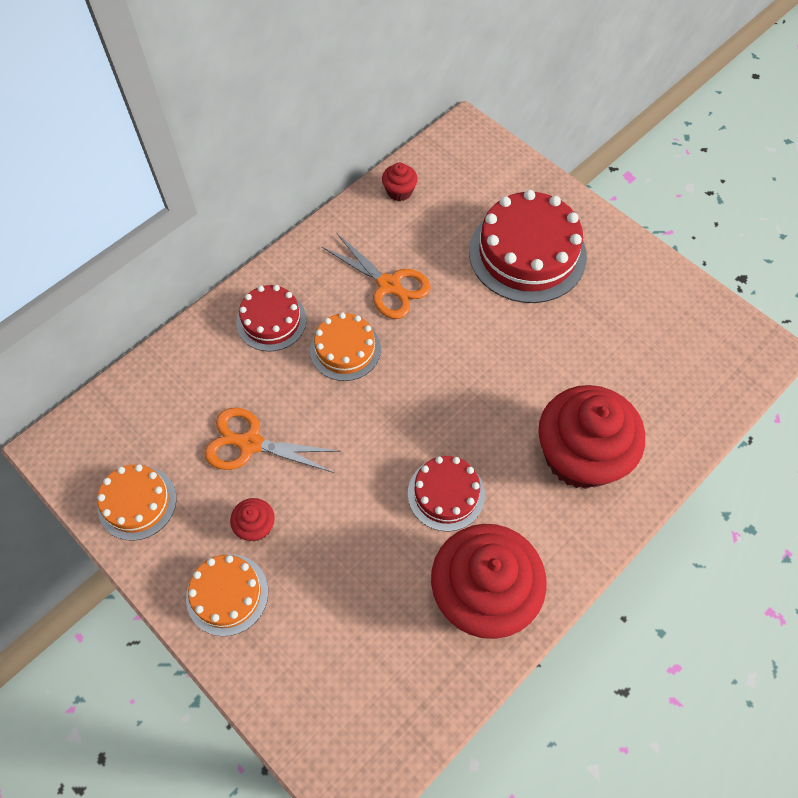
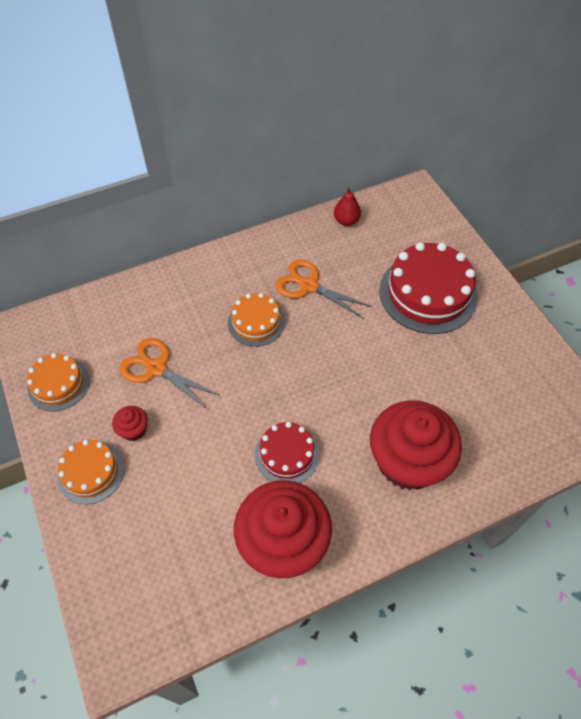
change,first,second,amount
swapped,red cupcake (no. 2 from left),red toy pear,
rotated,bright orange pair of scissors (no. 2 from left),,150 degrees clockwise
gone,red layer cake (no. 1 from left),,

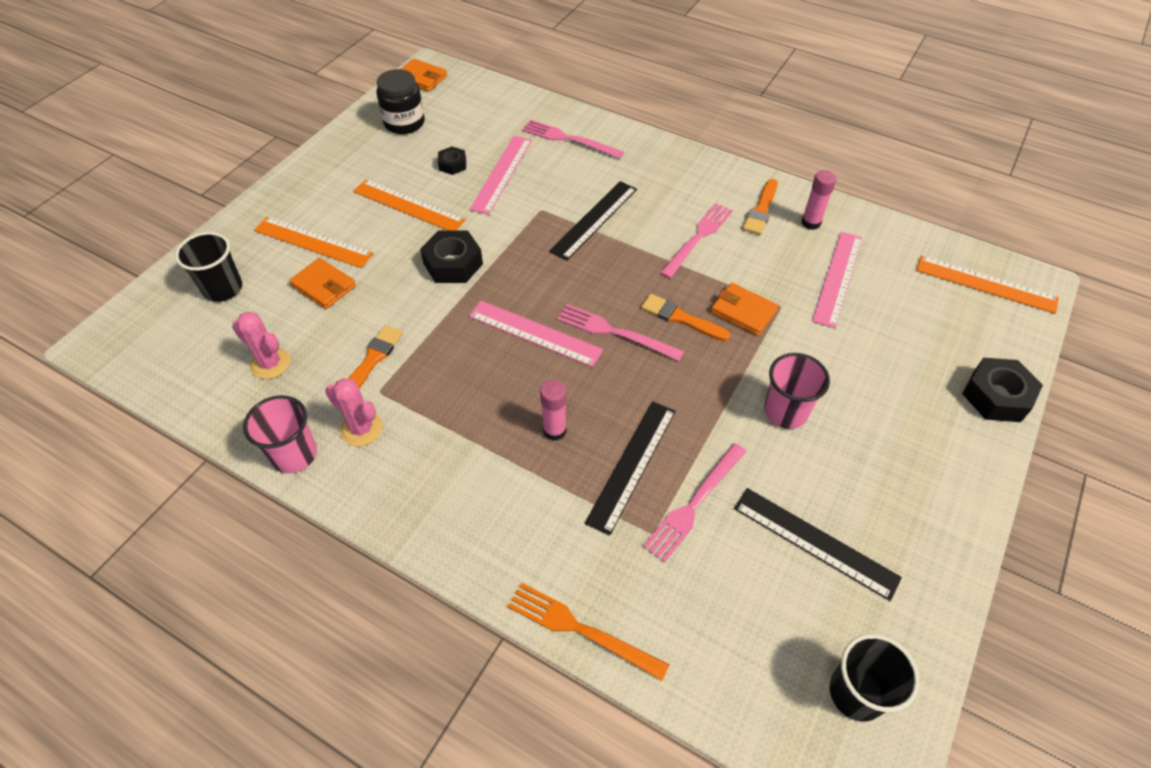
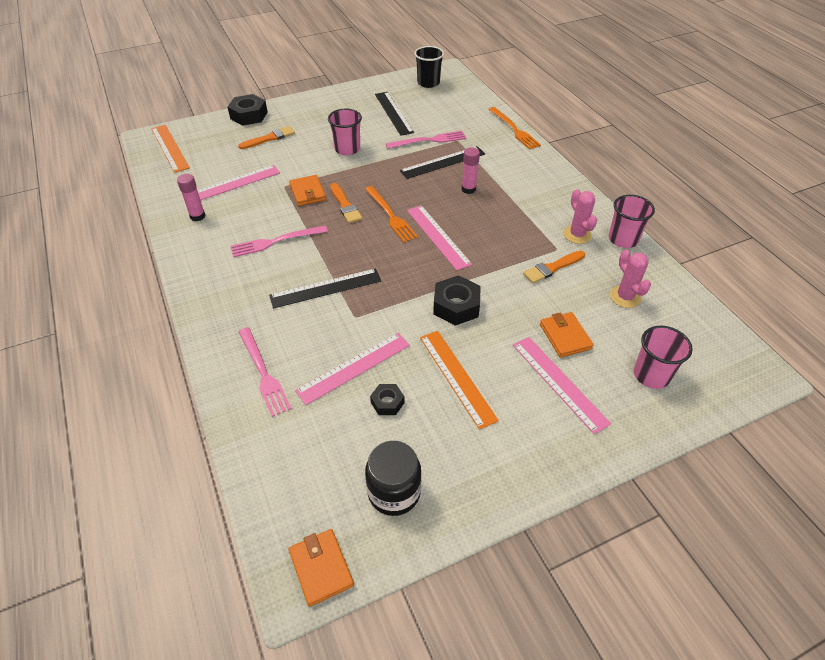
change,first,second,amount
shifted,bright orange paintbrush (no. 3 from left in the first image),bright orange paintbrush (no. 1 from left),
repainted,bright orange ruler (no. 1 from left),pink ruler (no. 4 from left),
repainted,black cup (no. 1 from left),pink cup (no. 3 from left),
repainted,pink table fork (no. 2 from left),bright orange table fork (no. 1 from left),

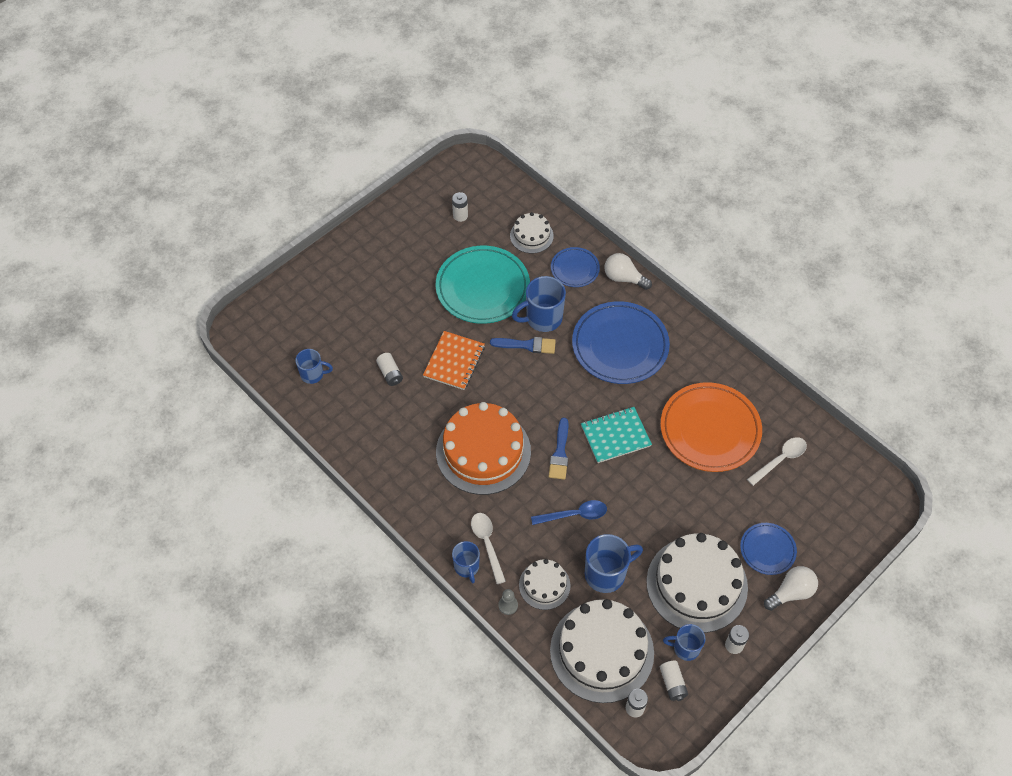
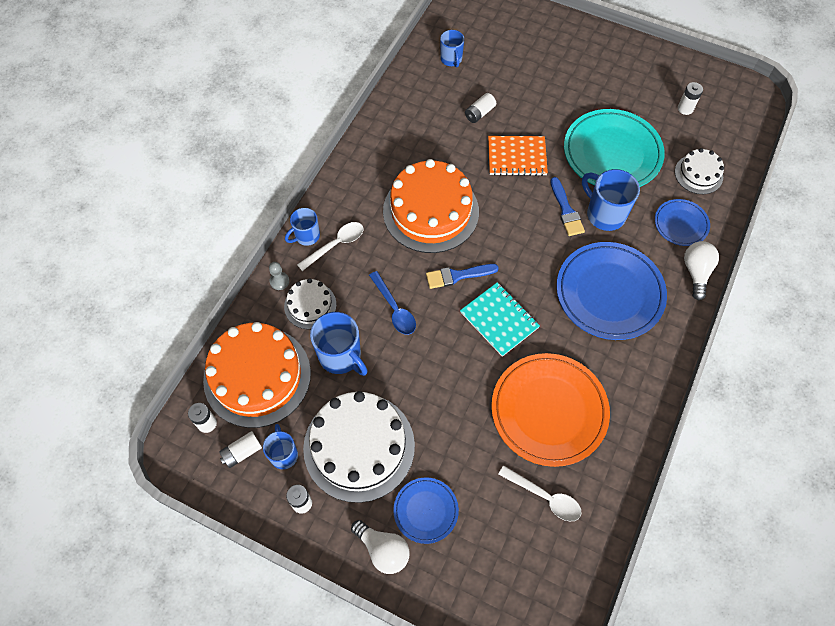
change,first,second,amount
repainted,white layer cake (no. 3 from left),bright orange layer cake (no. 1 from left),

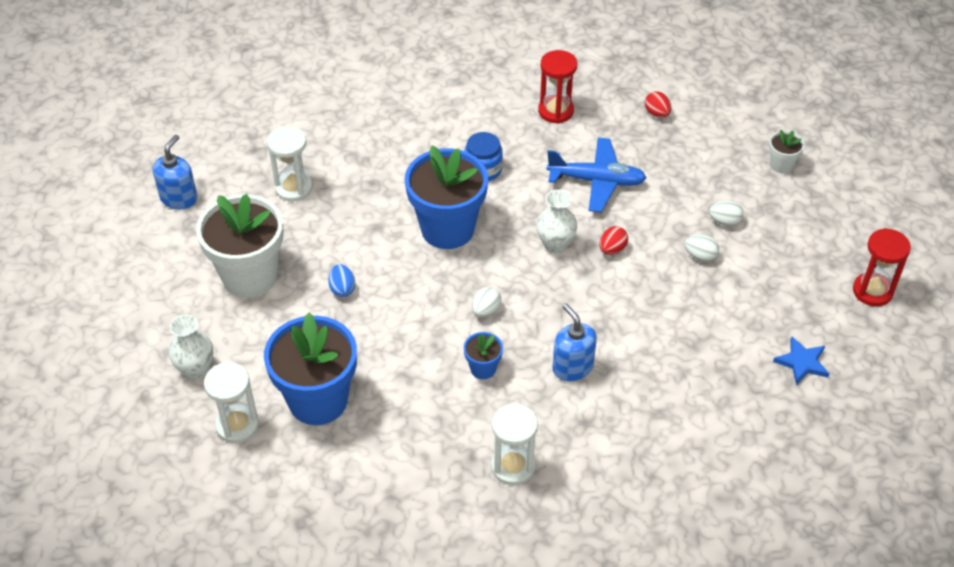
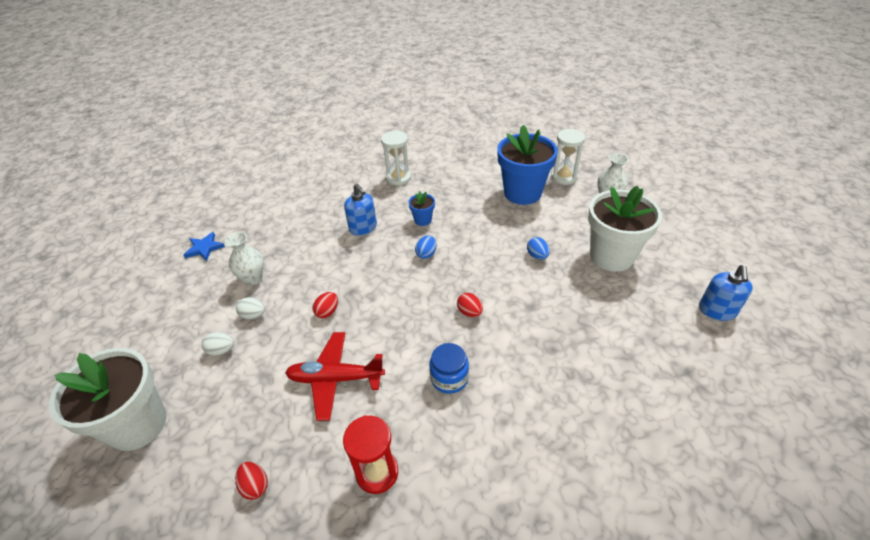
change,first,second,amount
gone,white sand timer (no. 2 from left),,
scaled,white plant pot (no. 2 from left in the first image),white plant pot (no. 1 from left),x2.25
repainted,blue plane,red plane,
swapped,blue plant pot (no. 2 from left),red toy egg (no. 3 from left),
shifted,white tall vase (no. 2 from left in the first image),white tall vase (no. 1 from left),
gone,red sand timer (no. 2 from left),,
repainted,white toy egg (no. 1 from left),blue toy egg (no. 1 from left),

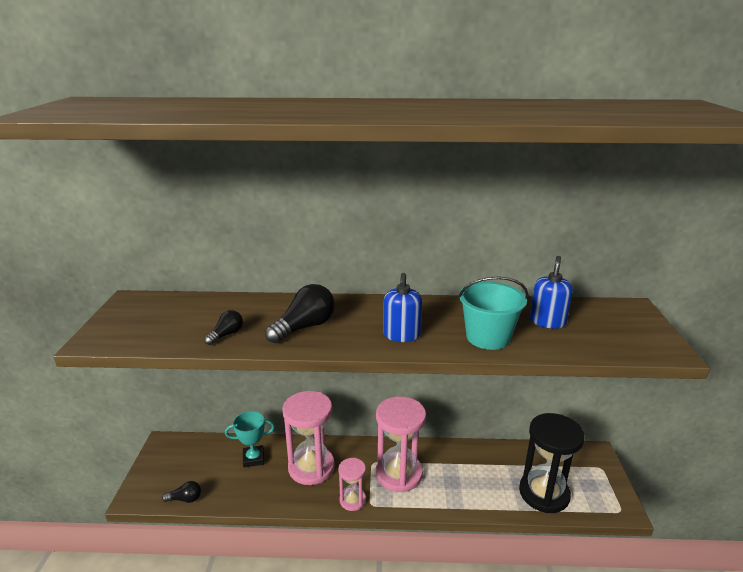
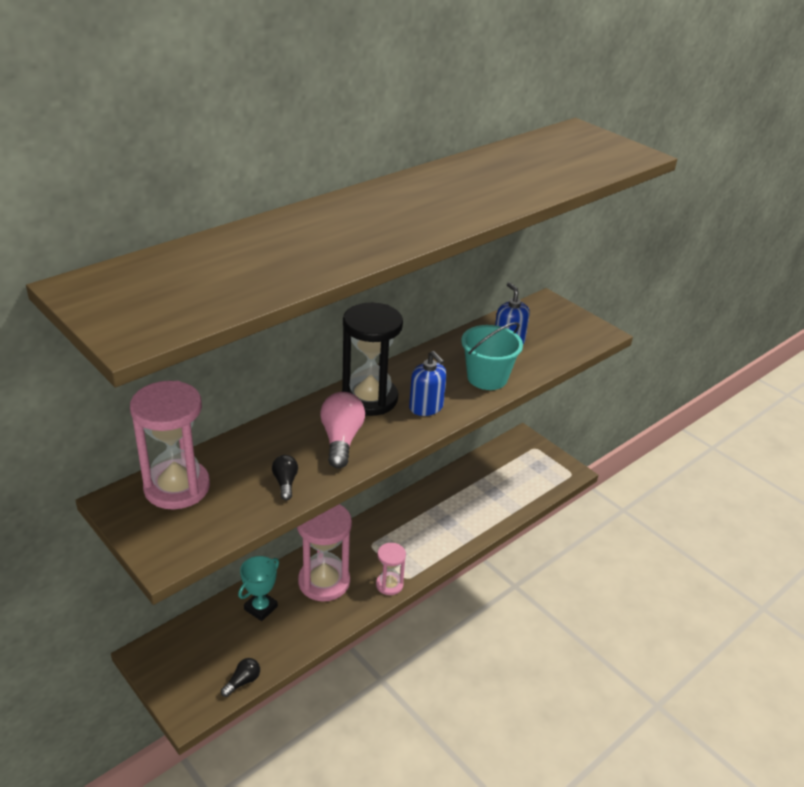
change,first,second,amount
repainted,black bulb (no. 3 from left),pink bulb,
shifted,pink sand timer (no. 3 from left in the first image),pink sand timer (no. 1 from left),
shifted,black sand timer,,

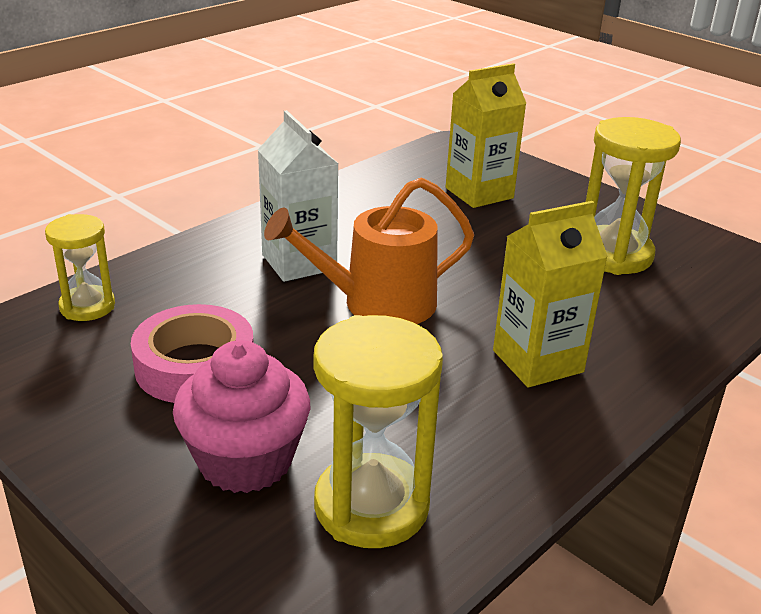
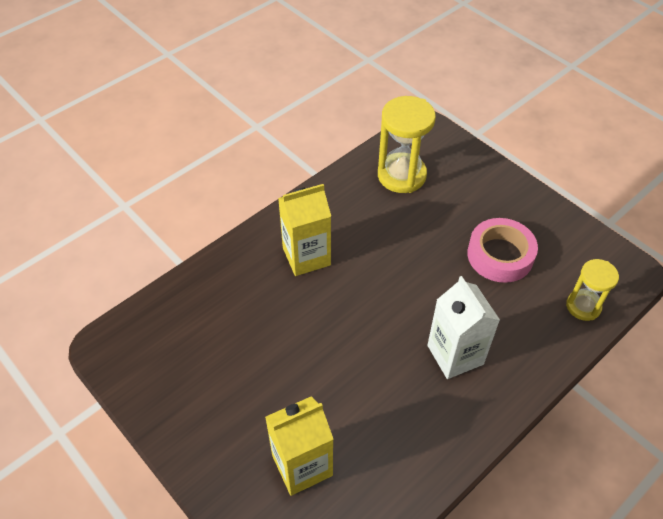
change,first,second,amount
gone,yellow sand timer (no. 3 from left),,
gone,bright orange watering can,,
gone,pink cupcake,,

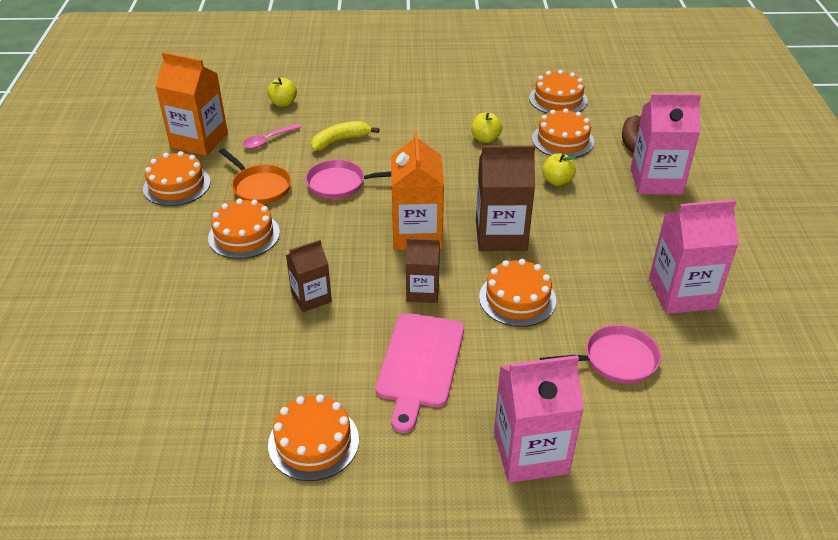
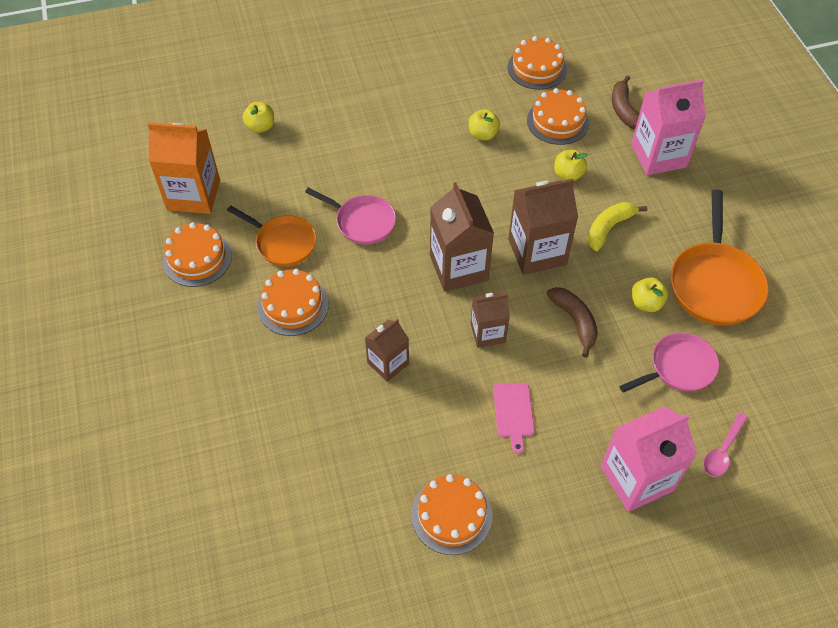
change,first,second,amount
shifted,yellow toy banana,,
shifted,pink spoon,,
repainted,bright orange juice carton (no. 2 from left),russet juice carton (no. 2 from left),
rotated,pink pan (no. 1 from left),,135 degrees counterclockwise
swapped,pink juice carton (no. 3 from left),bright orange pan (no. 2 from left),
swapped,bright orange layer cake (no. 4 from left),russet toy banana (no. 1 from left),
scaled,pink chopping board,,x0.56
new,,yellow apple (no. 4 from left),

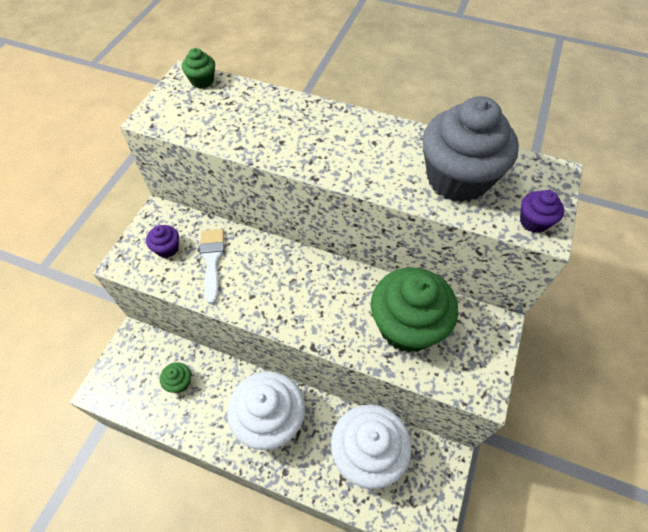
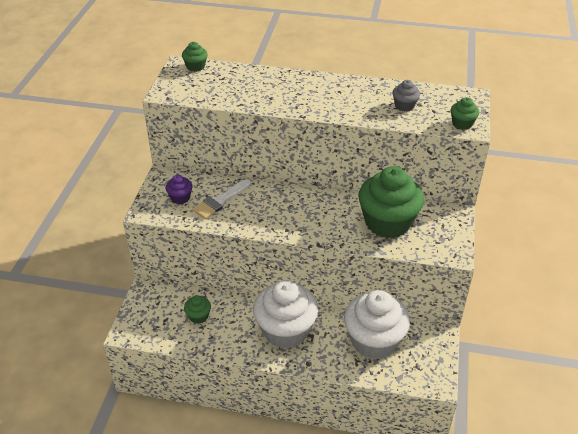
change,first,second,amount
scaled,gray cupcake,,x0.43
repainted,royal purple cupcake (no. 2 from left),emerald cupcake (no. 4 from left),
rotated,white paintbrush,,120 degrees counterclockwise

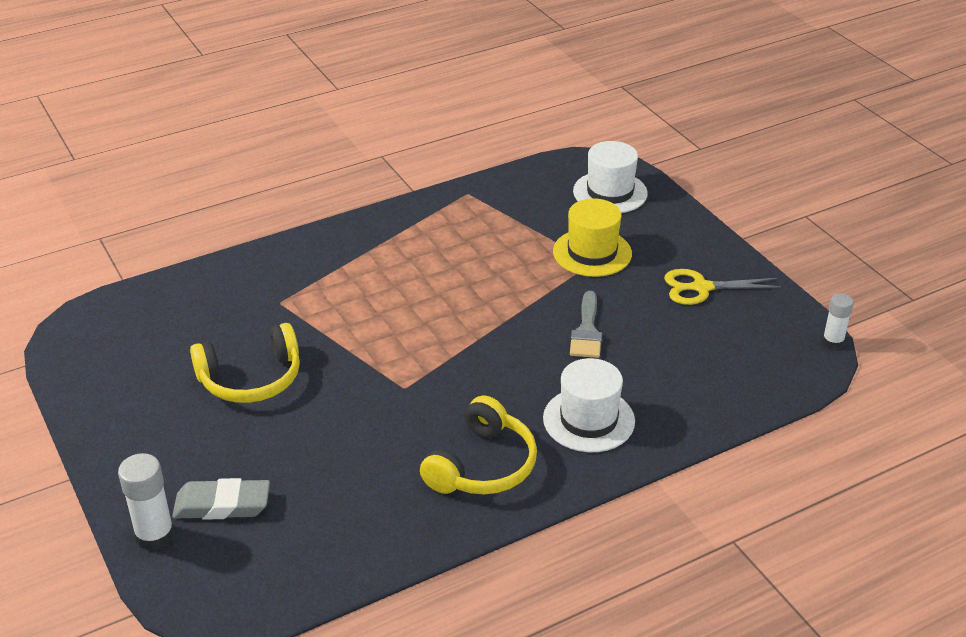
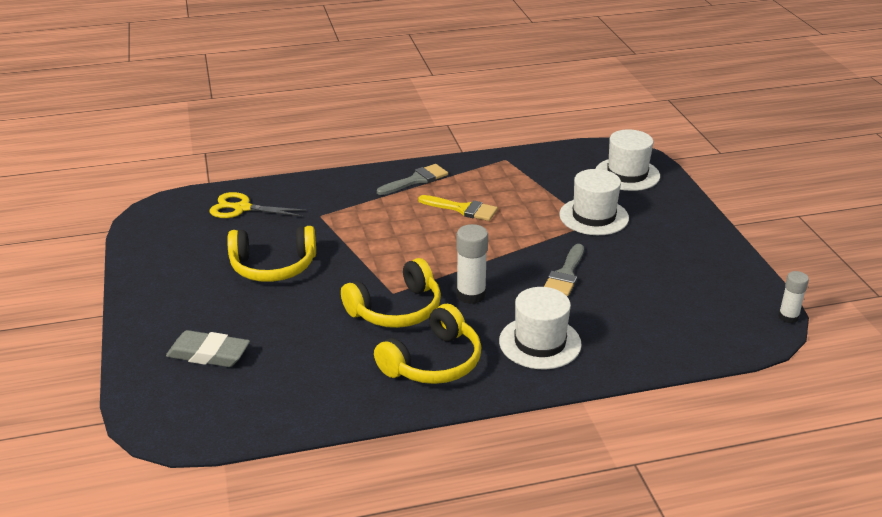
change,first,second,amount
repainted,yellow tall hat,white tall hat (no. 2 from left),
shifted,yellow pair of scissors,,
shifted,white glue (no. 1 from left),,
new,,gray paintbrush (no. 1 from left),
new,,yellow paintbrush,
new,,yellow headset (no. 2 from left),

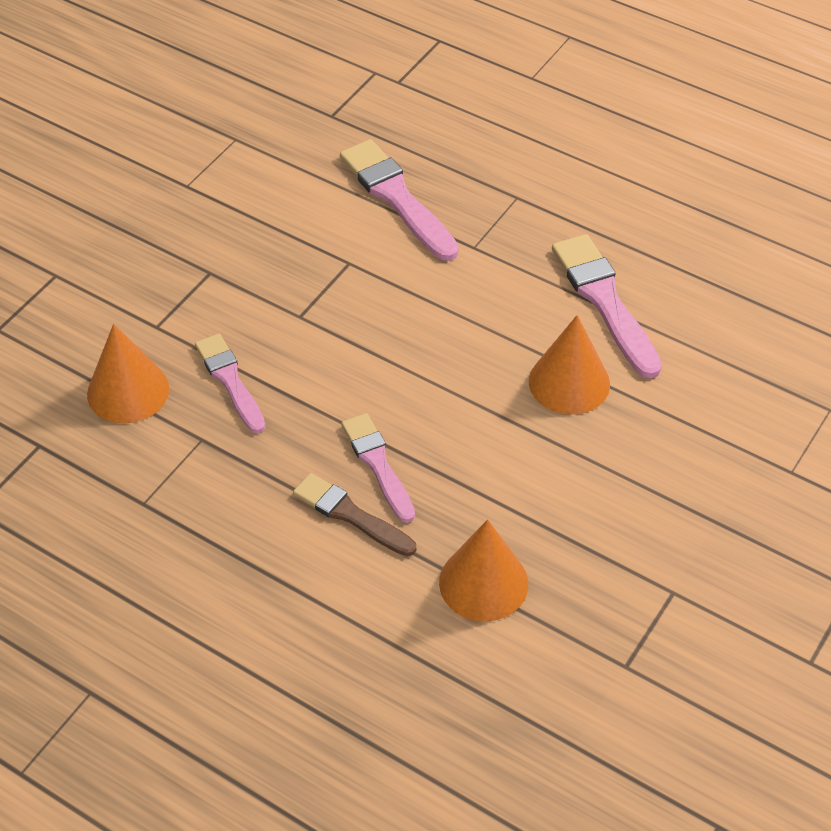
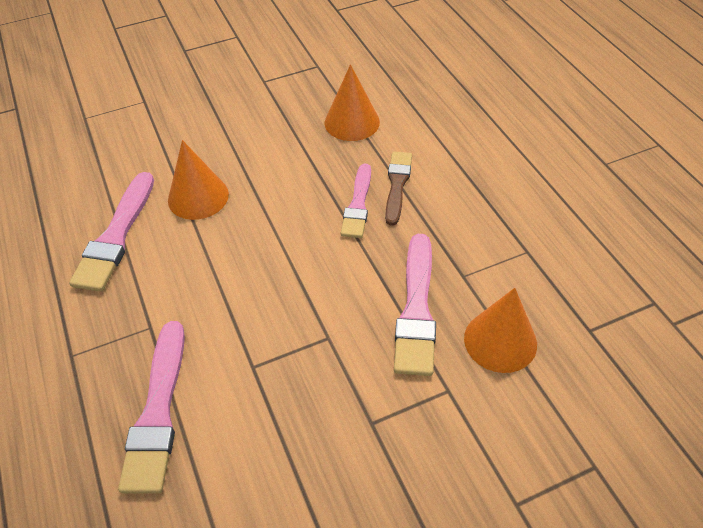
change,first,second,amount
scaled,pink paintbrush (no. 1 from left in the first image),pink paintbrush (no. 4 from left),x1.51
rotated,russet paintbrush,,150 degrees counterclockwise

